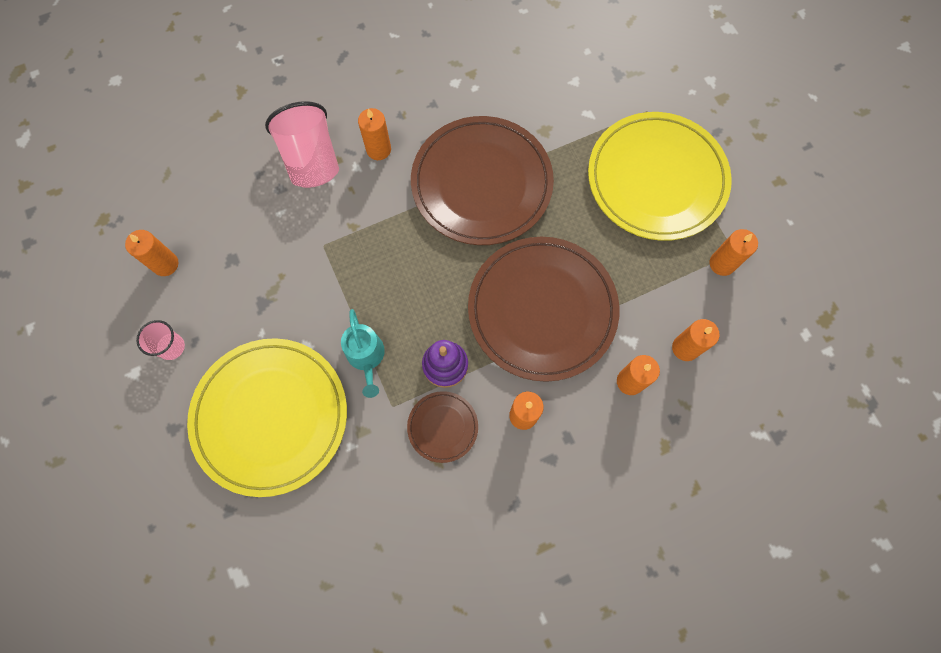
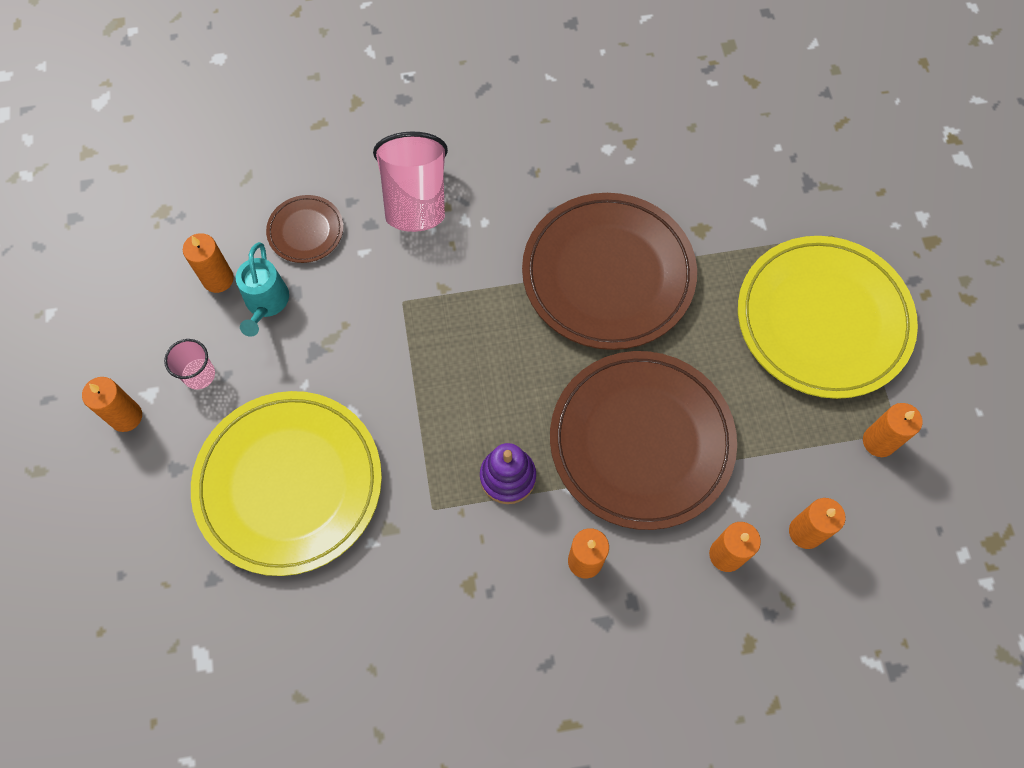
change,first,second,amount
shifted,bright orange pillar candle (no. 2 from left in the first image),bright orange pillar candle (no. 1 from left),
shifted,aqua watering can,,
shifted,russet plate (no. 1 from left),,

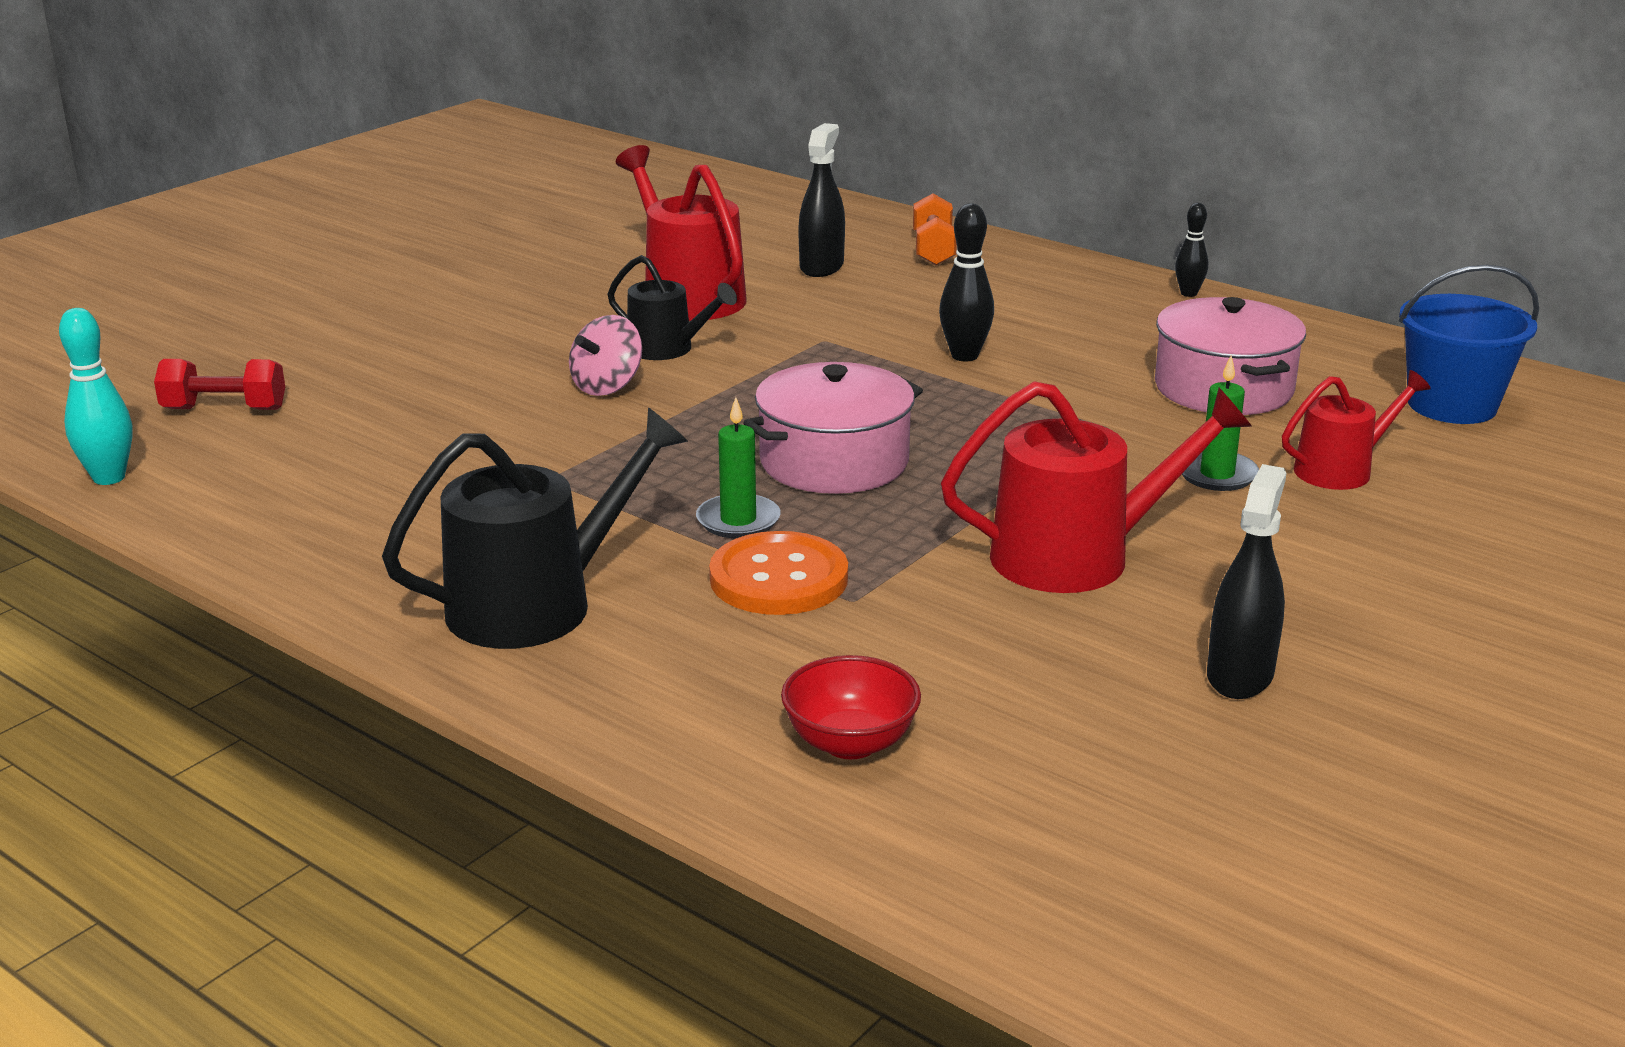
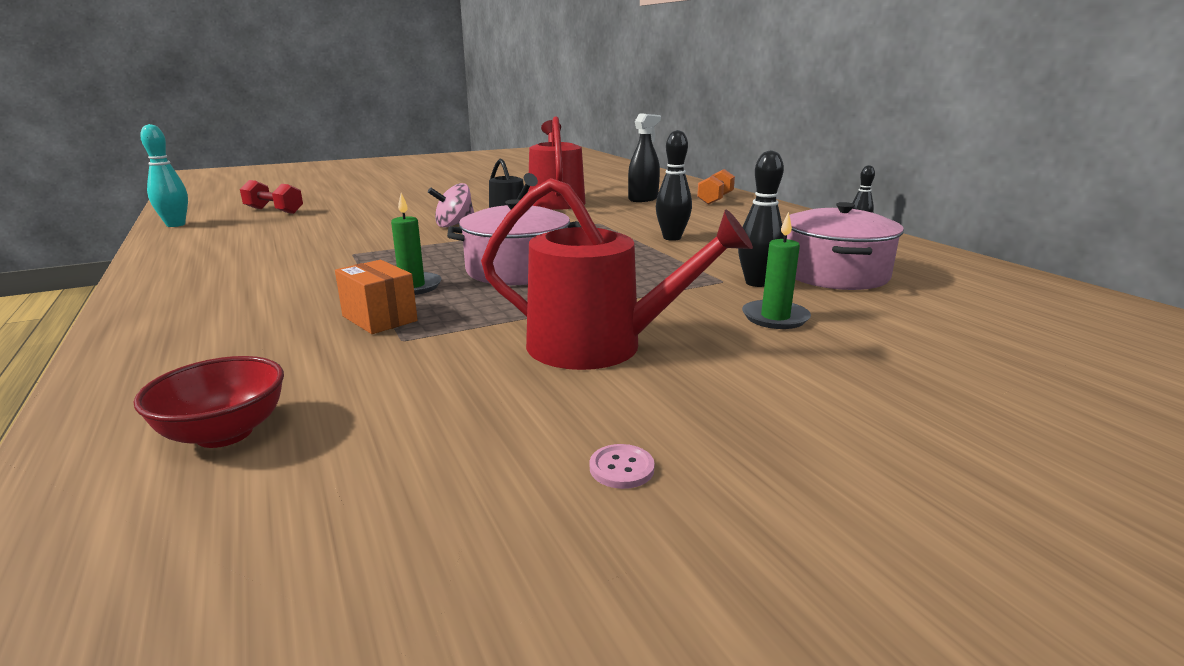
change,first,second,amount
gone,blue bucket,,
gone,red watering can (no. 3 from left),,
gone,black watering can (no. 1 from left),,
swapped,black spray cleaner (no. 2 from left),pink shirt button,
swapped,bright orange shirt button,bright orange package,
new,,black tenpin (no. 2 from left),

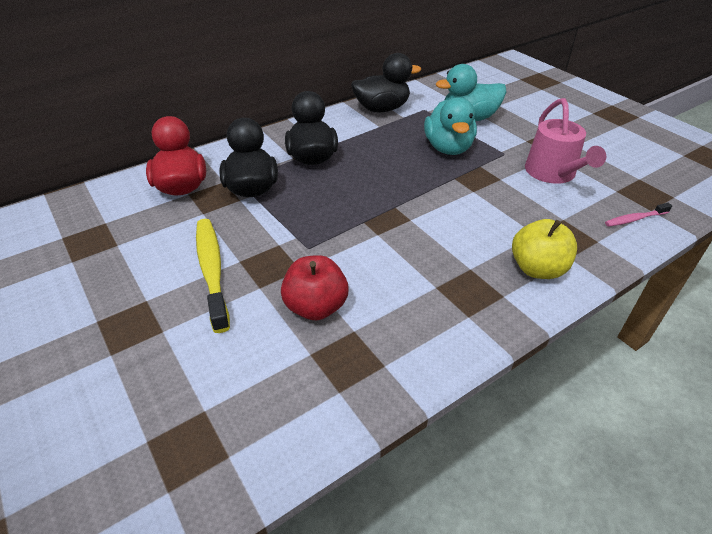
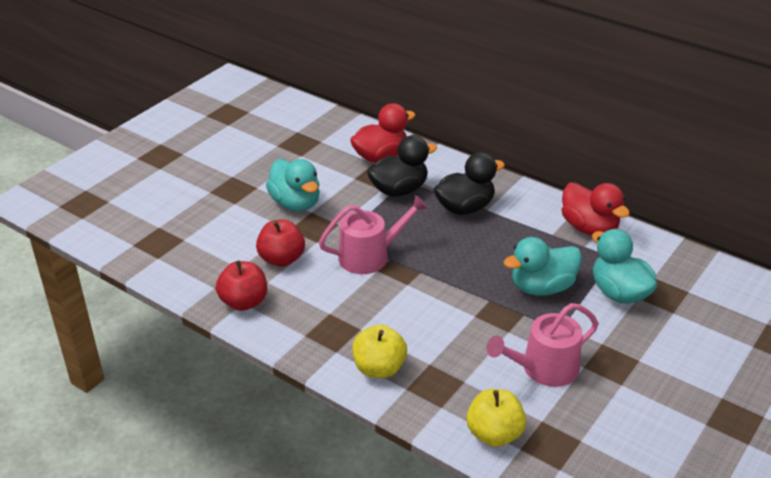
change,first,second,amount
repainted,black toy duck (no. 3 from left),red toy duck (no. 2 from left),
swapped,pink dental brush,yellow apple (no. 2 from left),
swapped,yellow dental brush,aqua toy duck (no. 1 from left),
new,,pink watering can (no. 1 from left),
new,,red apple (no. 1 from left),

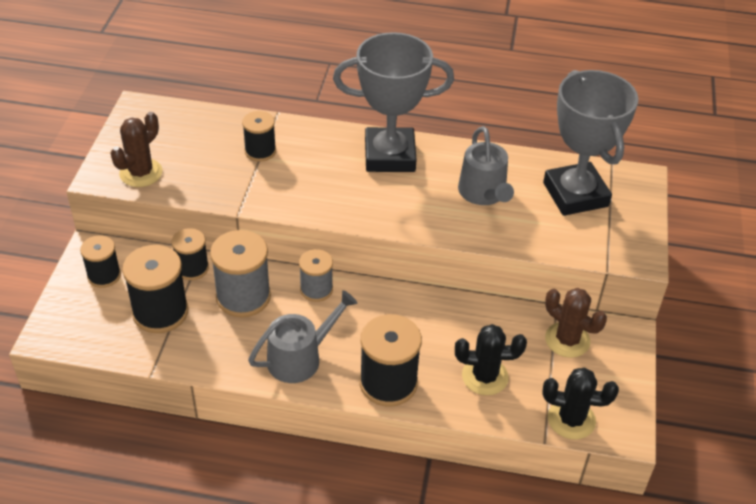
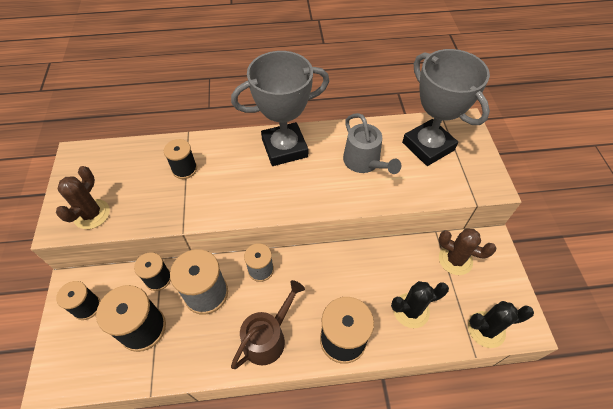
change,first,second,amount
repainted,gray watering can (no. 1 from left),russet watering can,

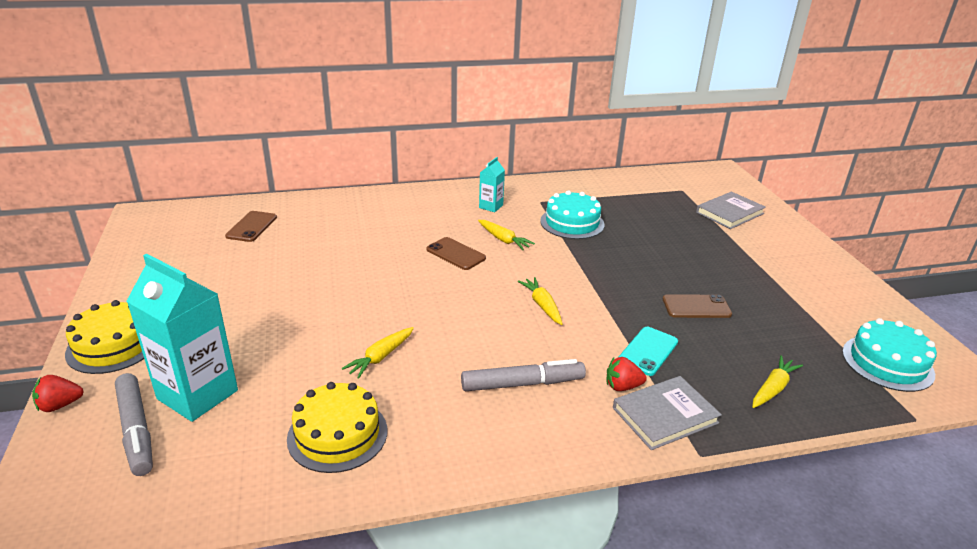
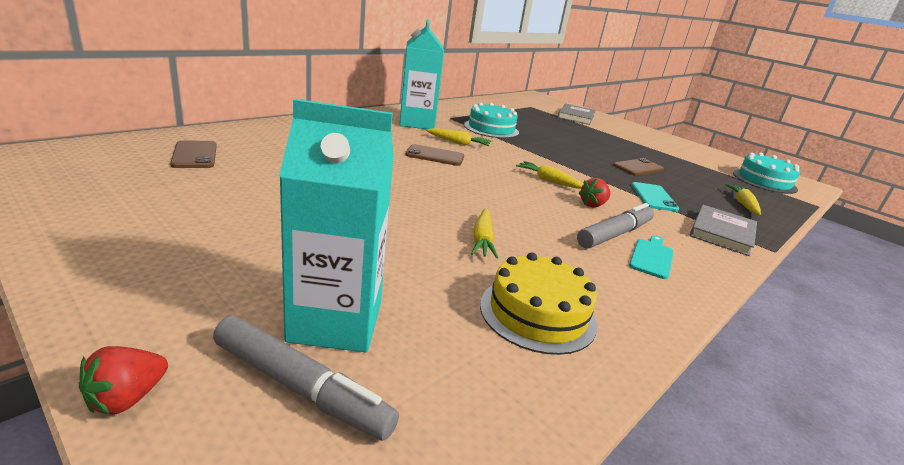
change,first,second,amount
scaled,aqua juice carton (no. 2 from left),,x2.04
gone,yellow layer cake (no. 1 from left),,
shifted,red toy strawberry (no. 2 from left),,
new,,aqua chopping board,

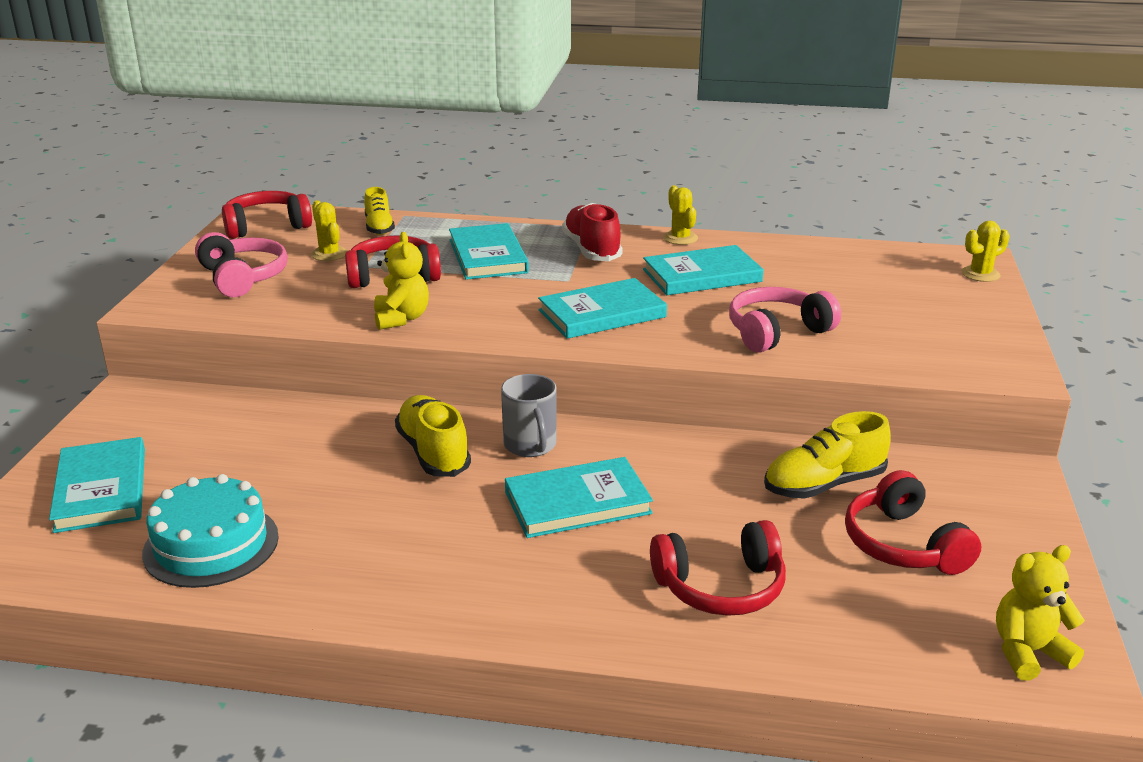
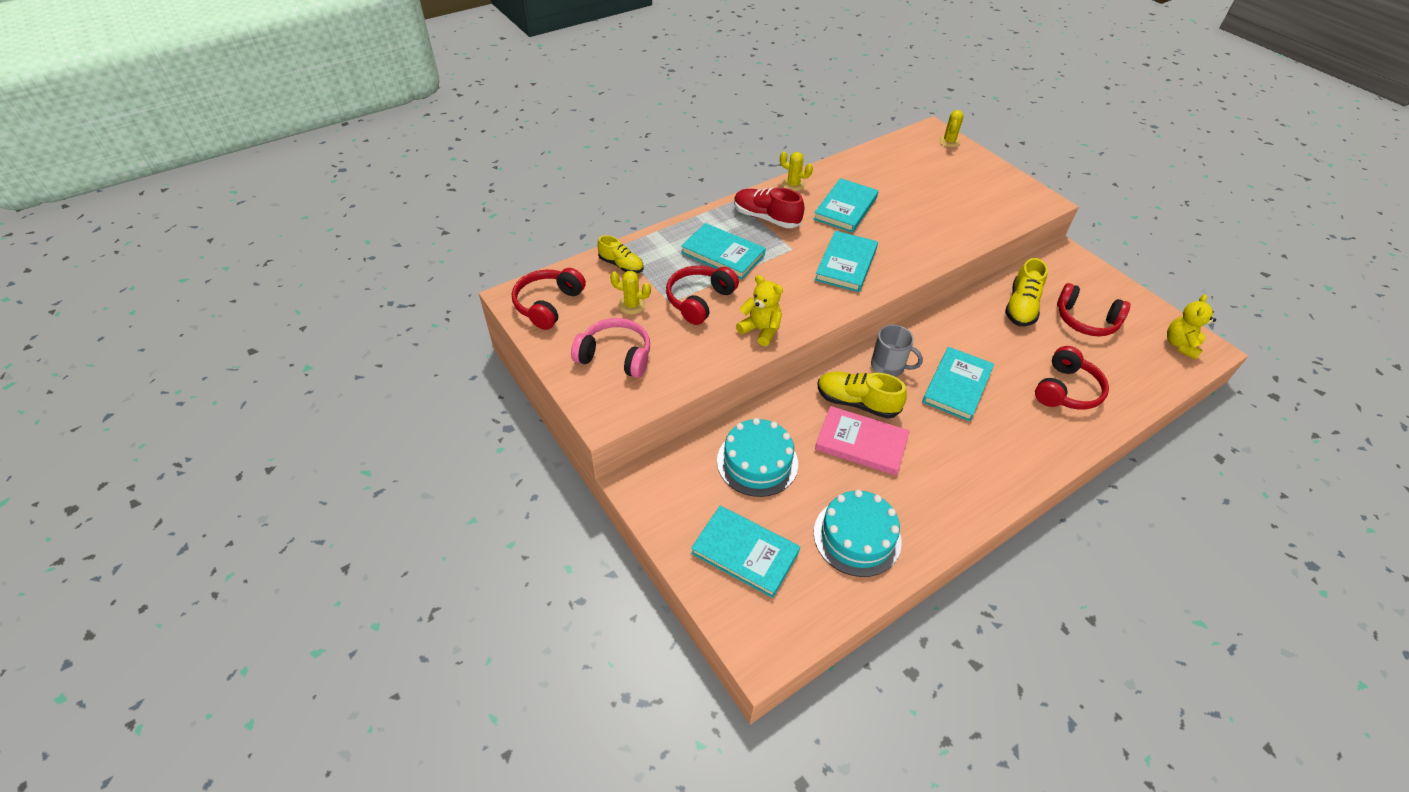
change,first,second,amount
gone,pink headset (no. 2 from left),,
new,,pink book,
new,,aqua layer cake (no. 1 from left),

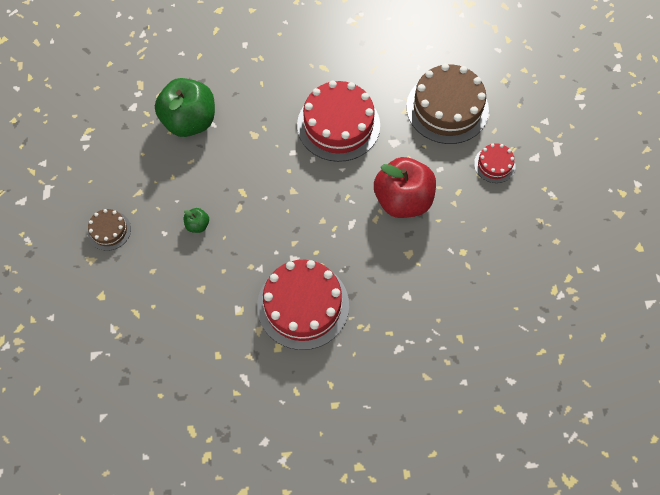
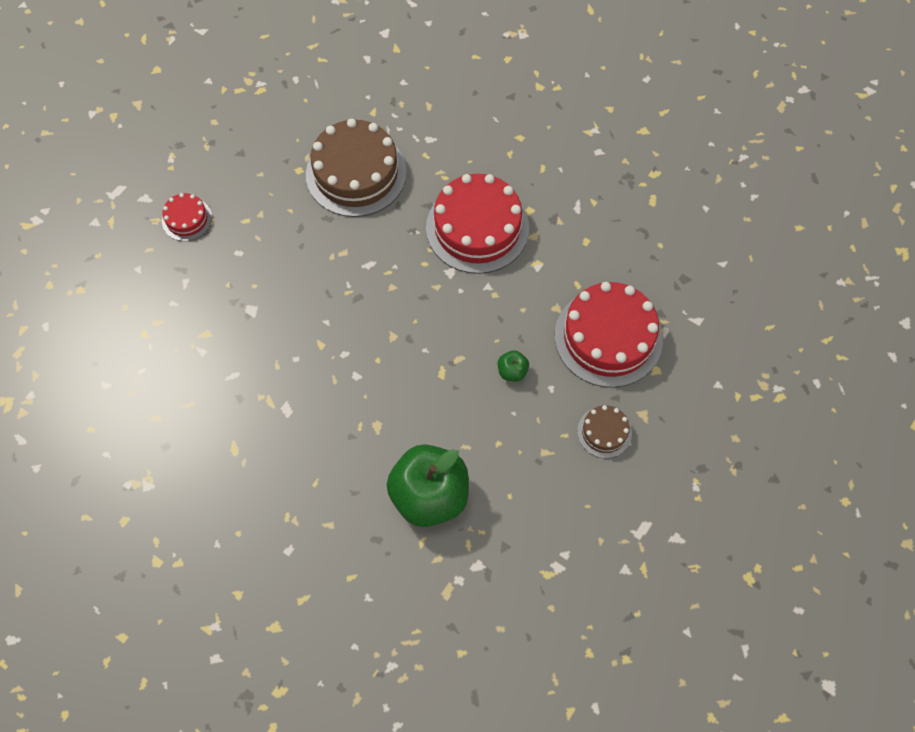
change,first,second,amount
shifted,russet layer cake (no. 2 from left in the first image),russet layer cake (no. 1 from left),
shifted,red layer cake (no. 2 from left in the first image),red layer cake (no. 3 from left),
gone,red apple,,

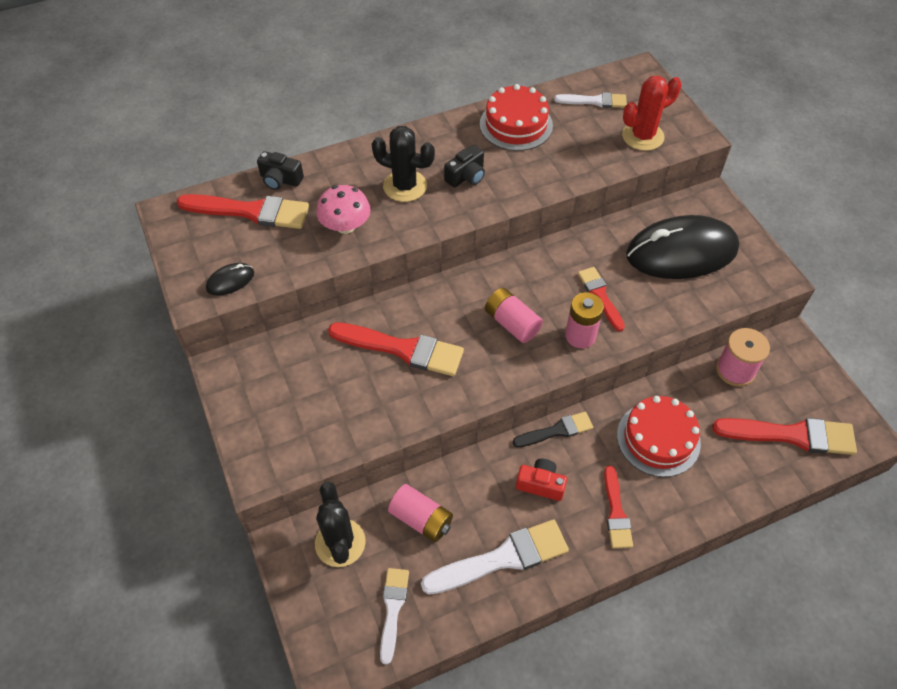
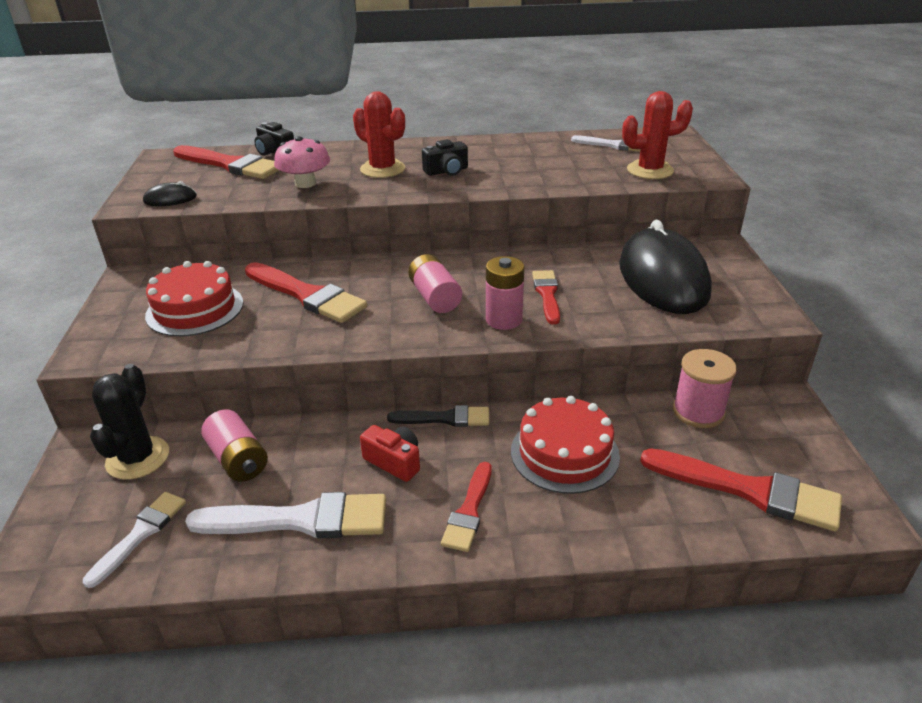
change,first,second,amount
shifted,red layer cake (no. 1 from left),,
repainted,black cactus (no. 2 from left),red cactus (no. 1 from left),
rotated,black mouse (no. 2 from left),,75 degrees clockwise

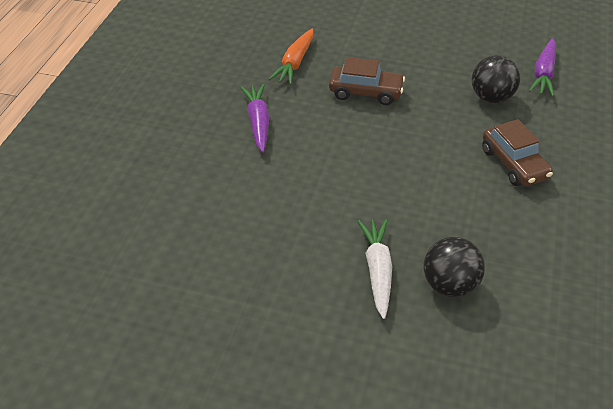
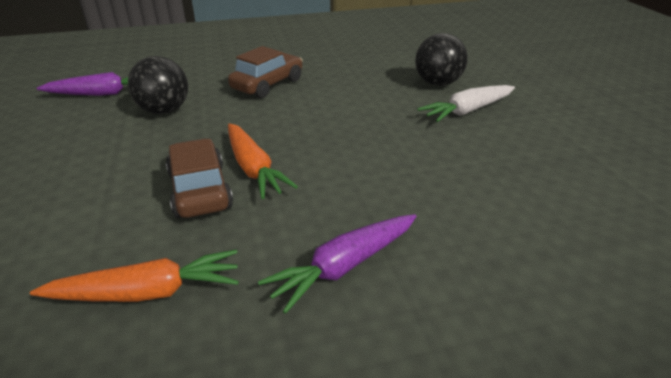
change,first,second,amount
new,,bright orange carrot (no. 2 from left),

